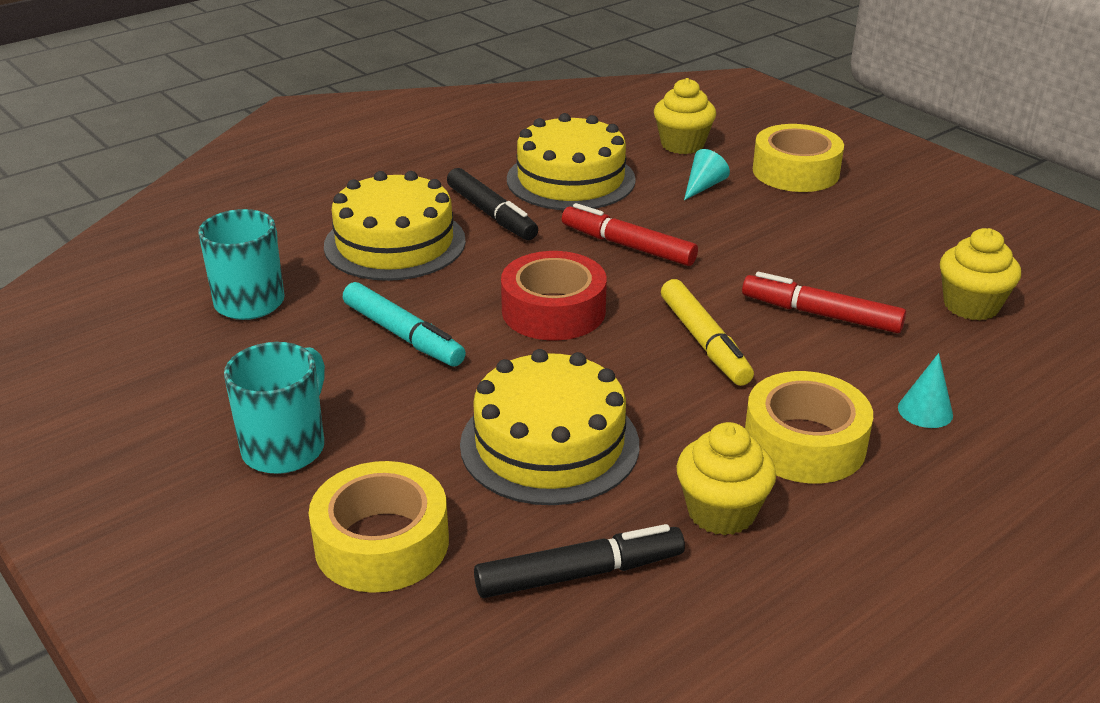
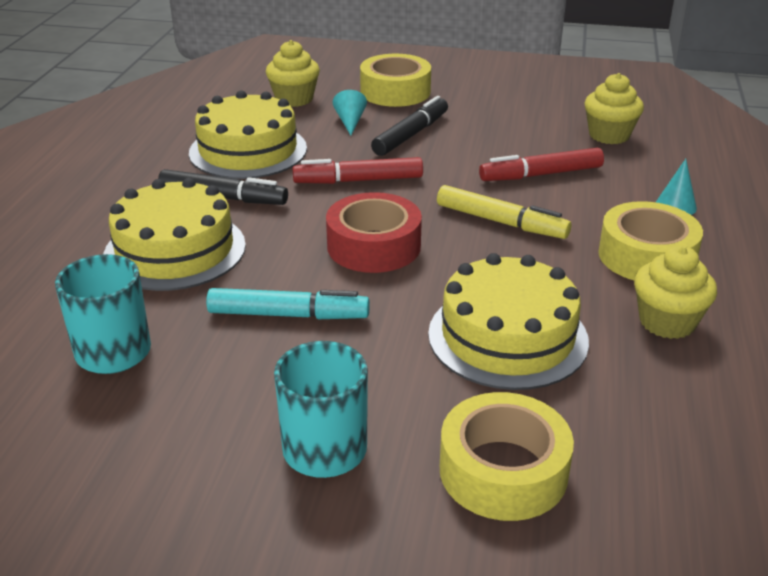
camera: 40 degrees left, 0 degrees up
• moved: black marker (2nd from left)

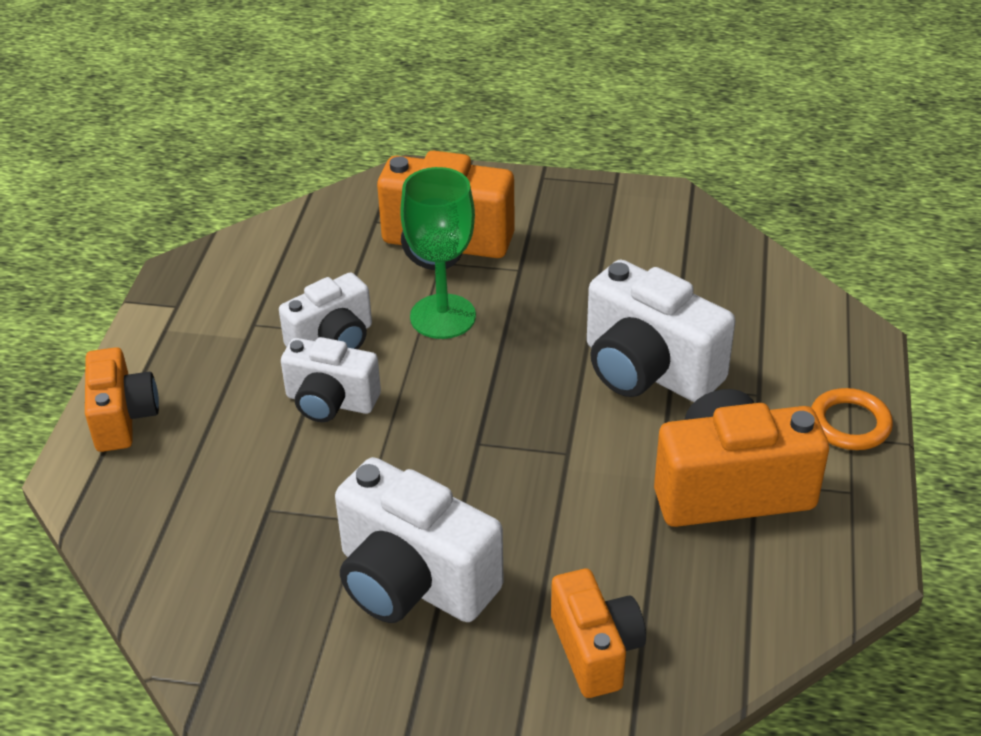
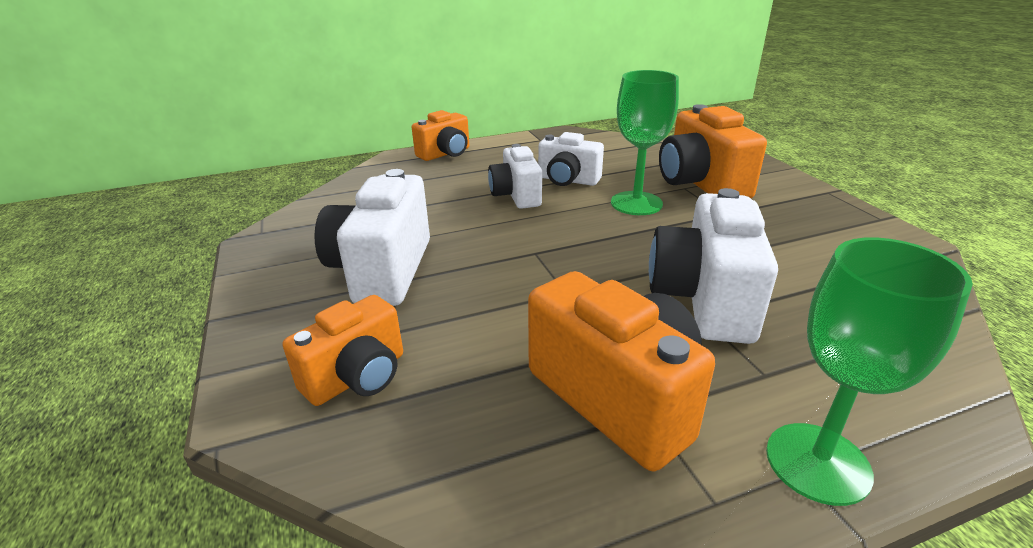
camera: 60 degrees right, 10 degrees down
• replaced: orange ring to green goblet (2nd from left)

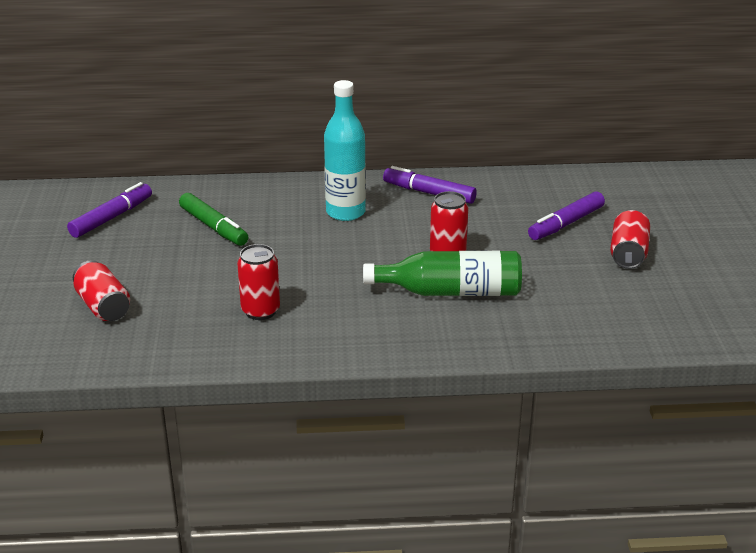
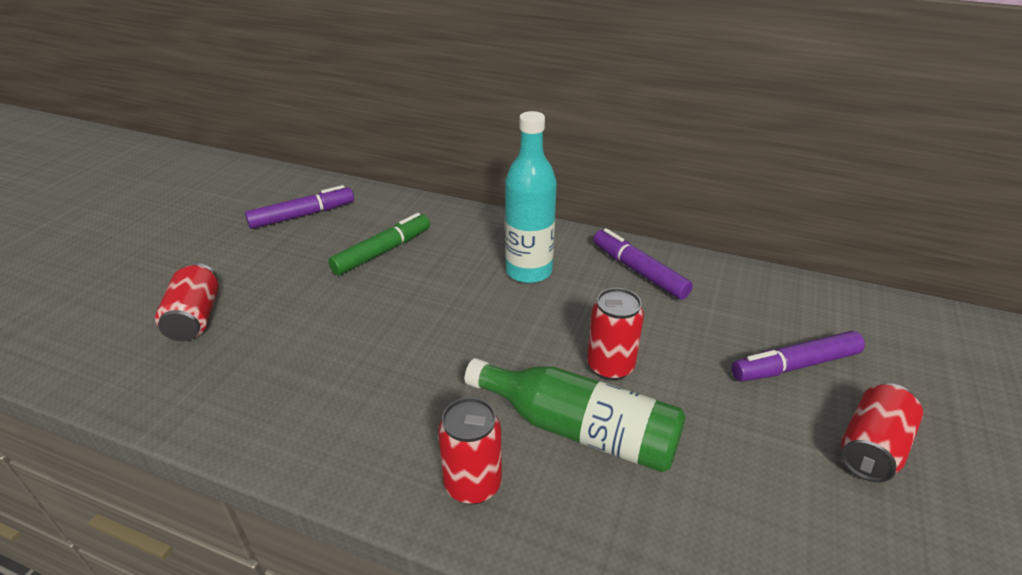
camera: 25 degrees right, 5 degrees up
• turned: green marker 120 degrees counterclockwise
• moved: red can (2nd from left)

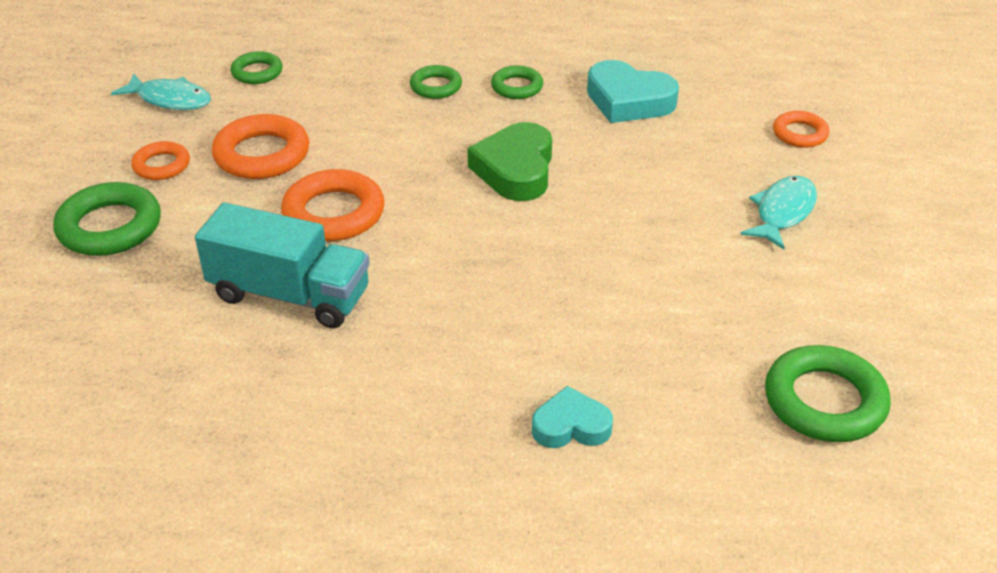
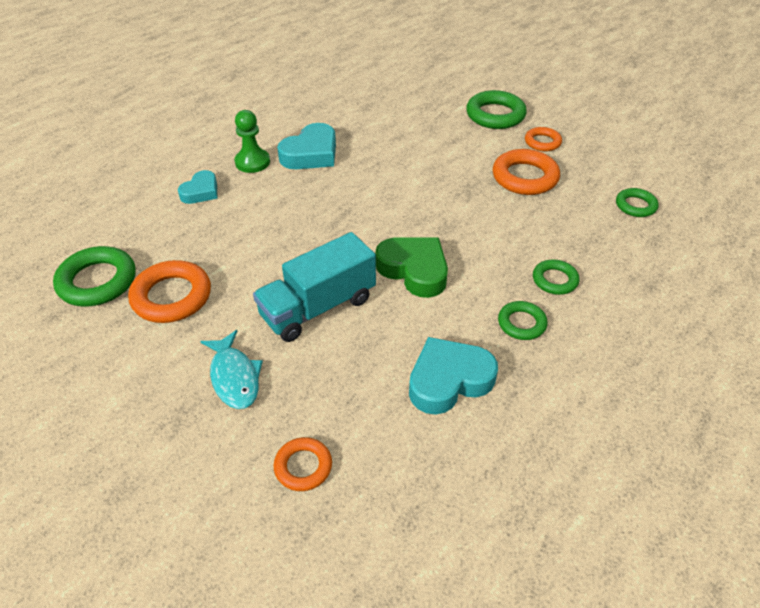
camera: 125 degrees right, 5 degrees up
• moved: orange ring (3rd from left in the first image) to orange ring (1st from left)
• added: green pawn
• moved: turquoise truck
• added: turquoise heart (2nd from left)
• removed: turquoise fish (1st from left)

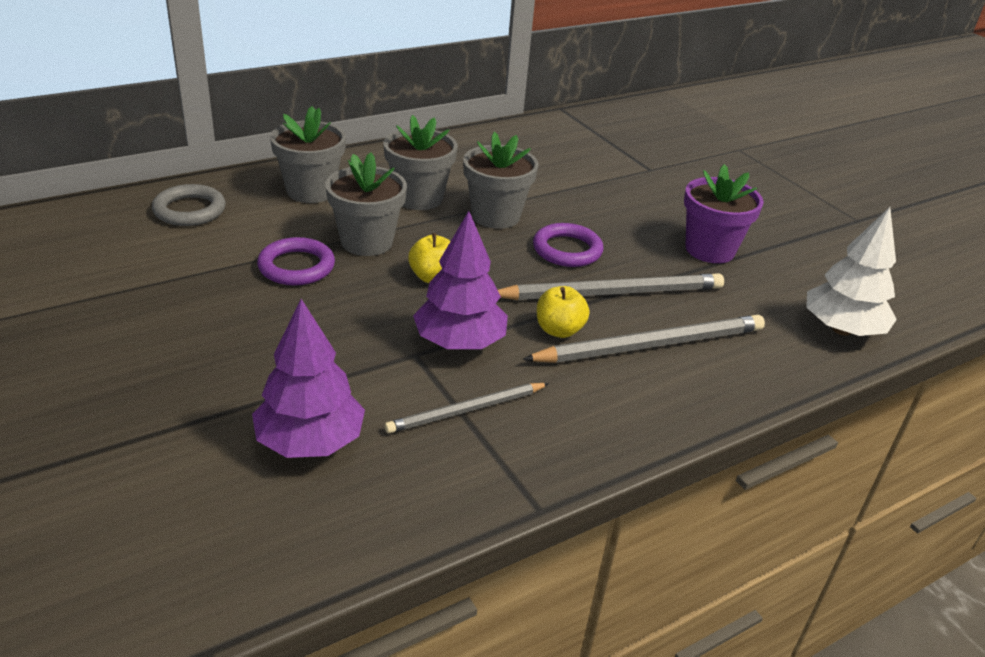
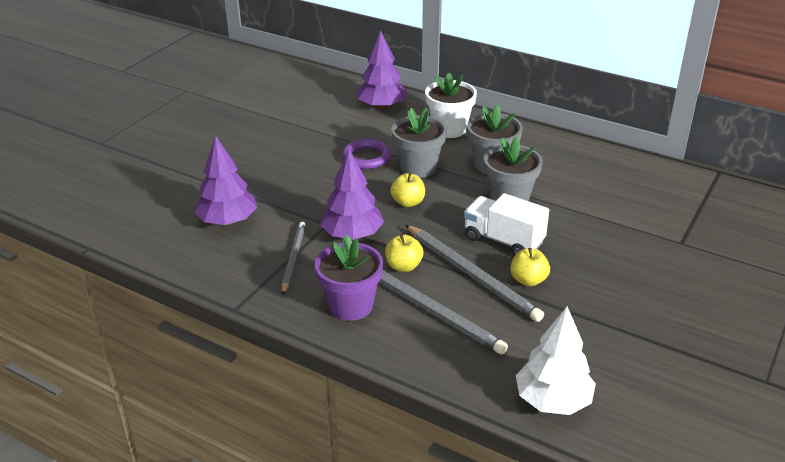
camera: 65 degrees right, 0 degrees up
• turned: grey pencil (1st from left) 60 degrees clockwise
• moved: purple flower pot
• replaced: grey ring to purple tree (3rd from left)
• recoloured: grey flower pot (1st from left) to white flower pot
• replaced: purple ring (2nd from left) to white truck
• added: yellow apple (3rd from left)

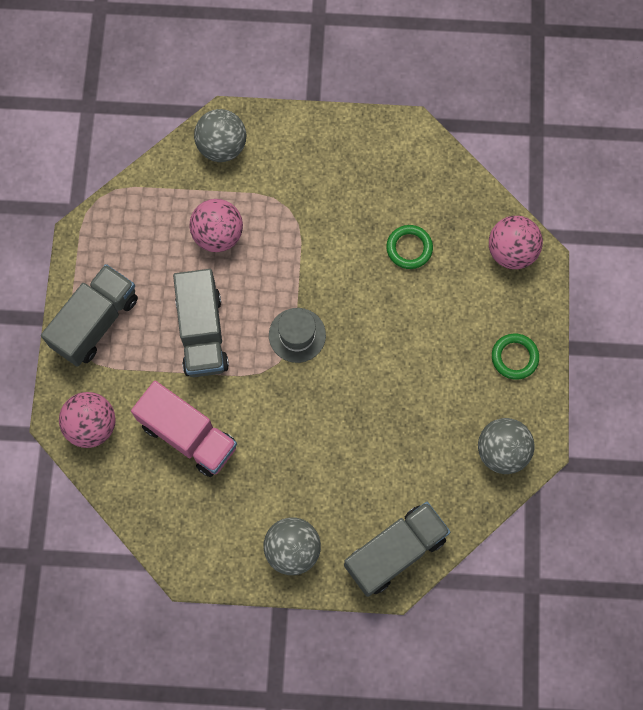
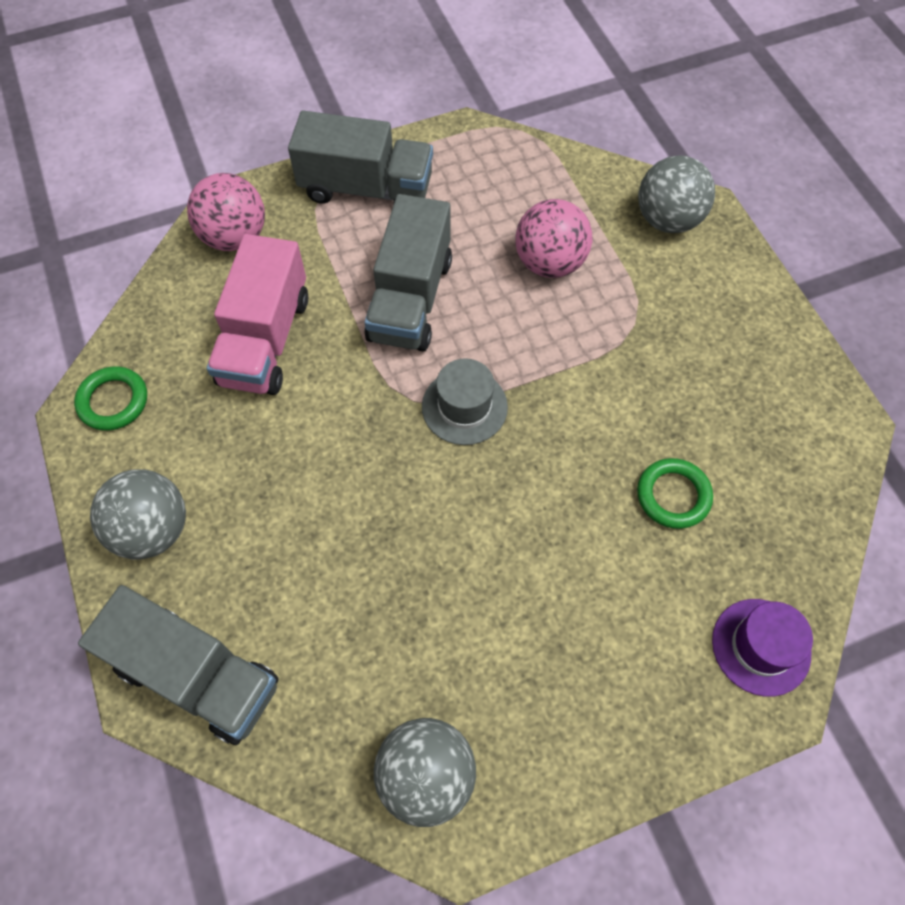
camera: 65 degrees right, 10 degrees down
• moved: green ring (2nd from left in the first image) to green ring (1st from left)
• turned: grey truck (2nd from left in the first image) 45 degrees counterclockwise
• replaced: pink ball (3rd from left) to purple hat

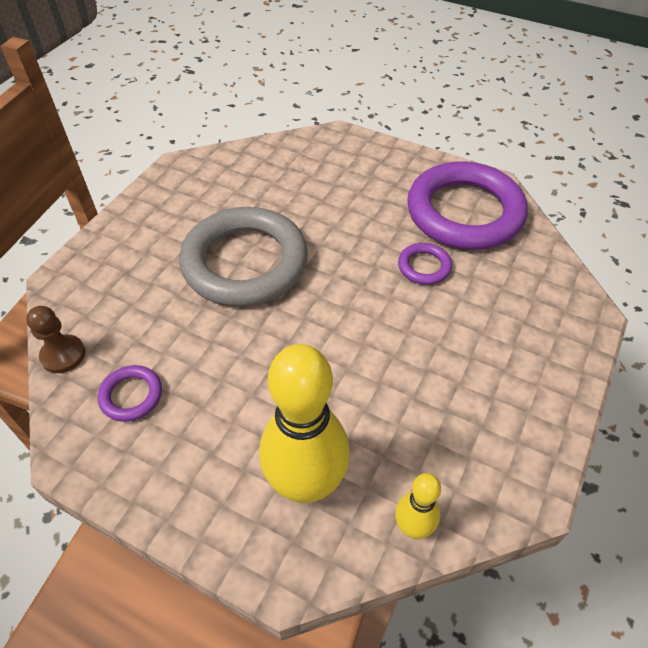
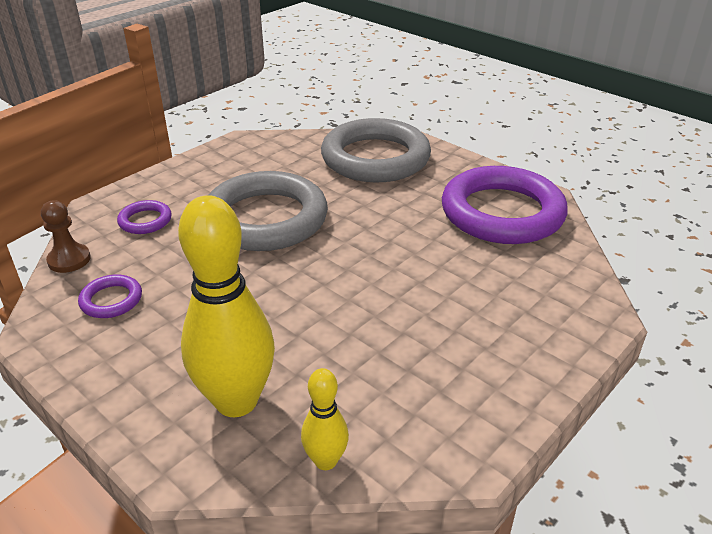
camera: 15 degrees right, 15 degrees down
• moved: purple ring (2nd from left)
• added: grey ring (2nd from left)

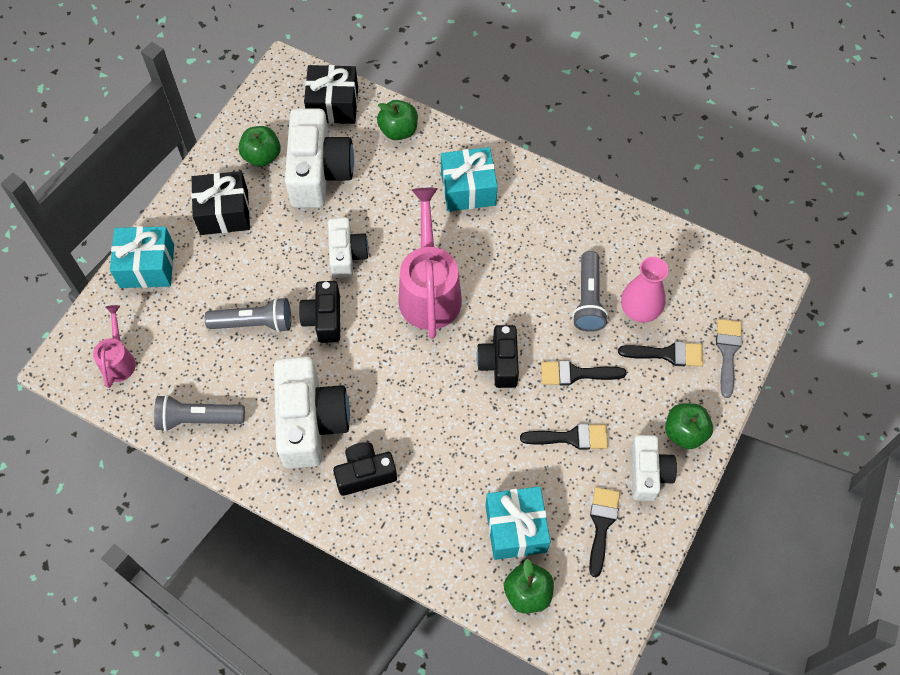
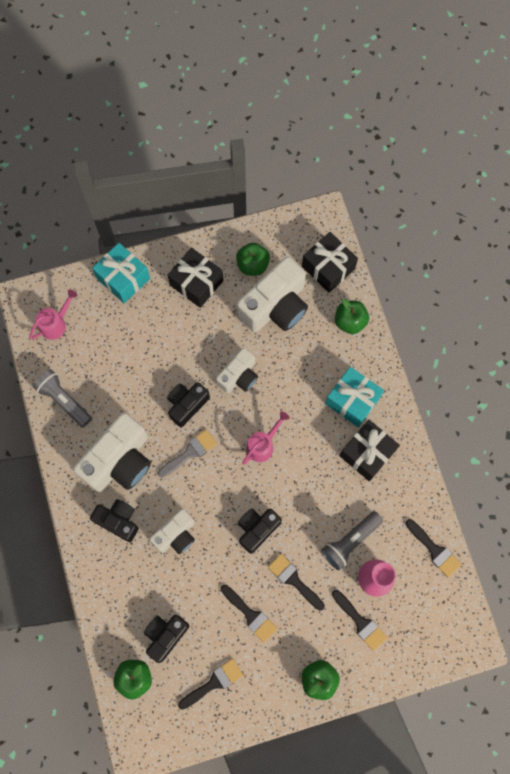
camera: 45 degrees right, 10 degrees up
• replaced: turquoise gift (3rd from left) to black camera (2nd from left)
• moved: white camera (4th from left in the first image) to white camera (2nd from left)
• moved: grey brush
• resized: pink watering can (2nd from left) x0.53
• added: black gift (3rd from left)
• added: black brush (5th from left)
• removed: grey flashlight (2nd from left)

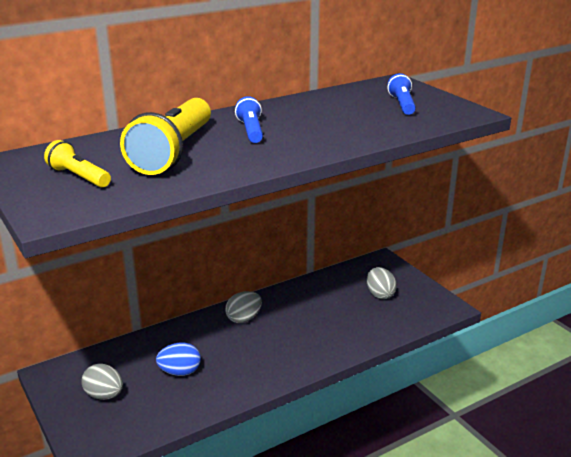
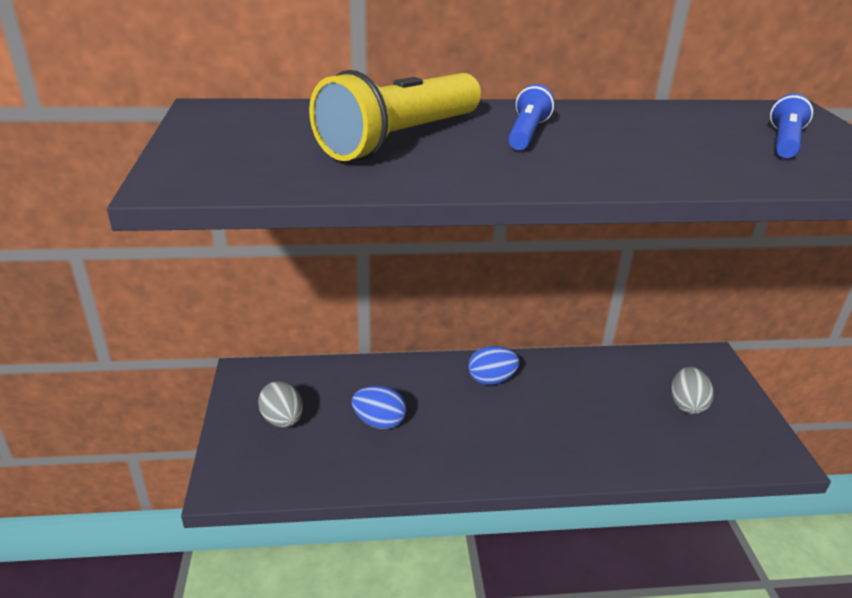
camera: 25 degrees right, 5 degrees up
• recoloured: grey egg (2nd from left) to blue egg (2nd from left)
• removed: yellow flashlight (1st from left)

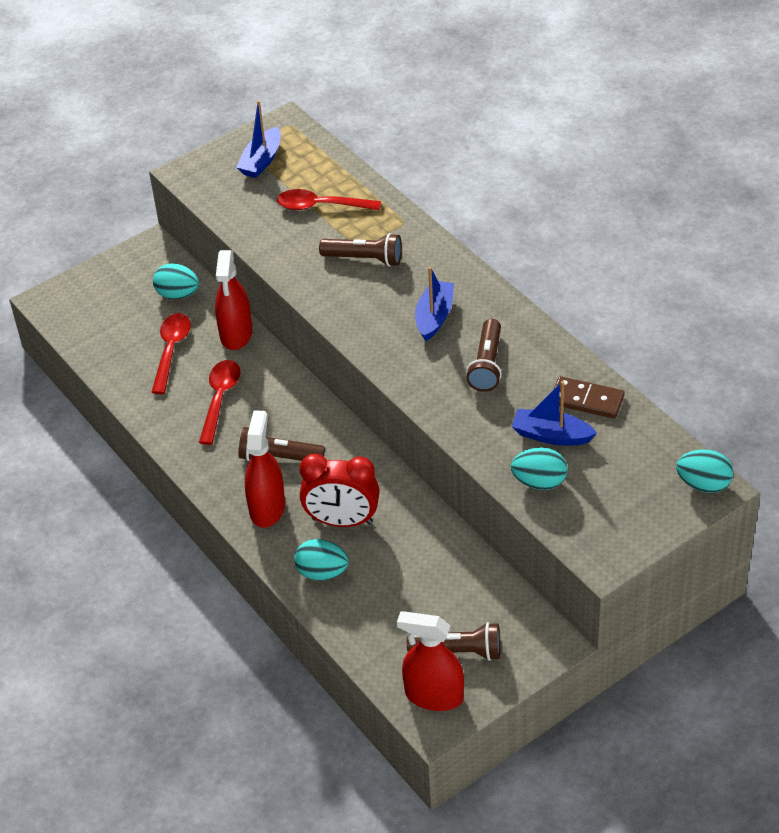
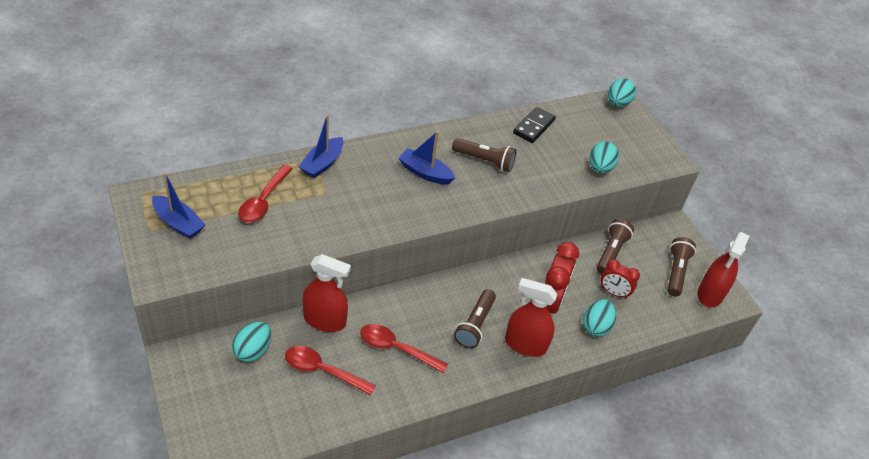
camera: 85 degrees left, 0 degrees up
• moved: blue boat (3rd from left in the first image) to blue boat (2nd from left)
• recoloured: brown domino to black domino
• moved: brown flashlight (2nd from left in the first image) to brown flashlight (3rd from left)
• added: red clock (2nd from left)

